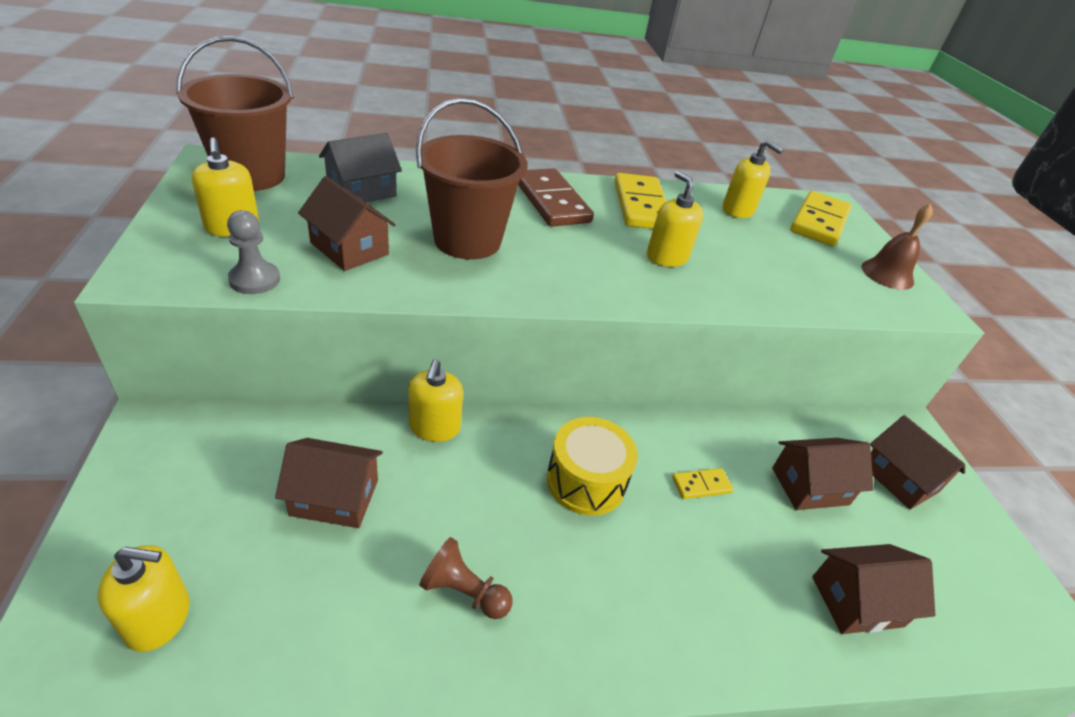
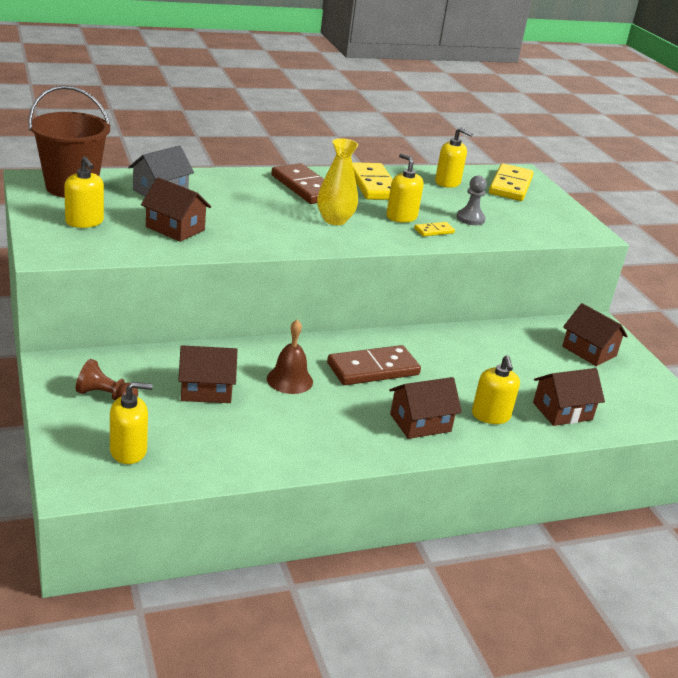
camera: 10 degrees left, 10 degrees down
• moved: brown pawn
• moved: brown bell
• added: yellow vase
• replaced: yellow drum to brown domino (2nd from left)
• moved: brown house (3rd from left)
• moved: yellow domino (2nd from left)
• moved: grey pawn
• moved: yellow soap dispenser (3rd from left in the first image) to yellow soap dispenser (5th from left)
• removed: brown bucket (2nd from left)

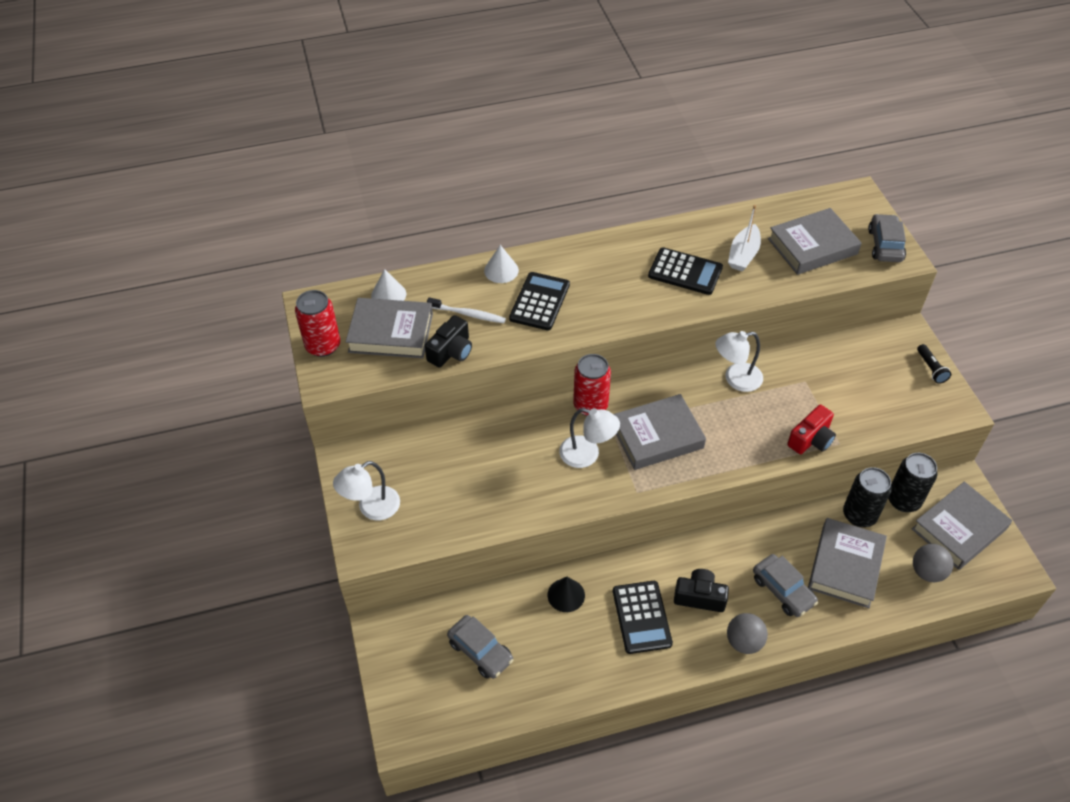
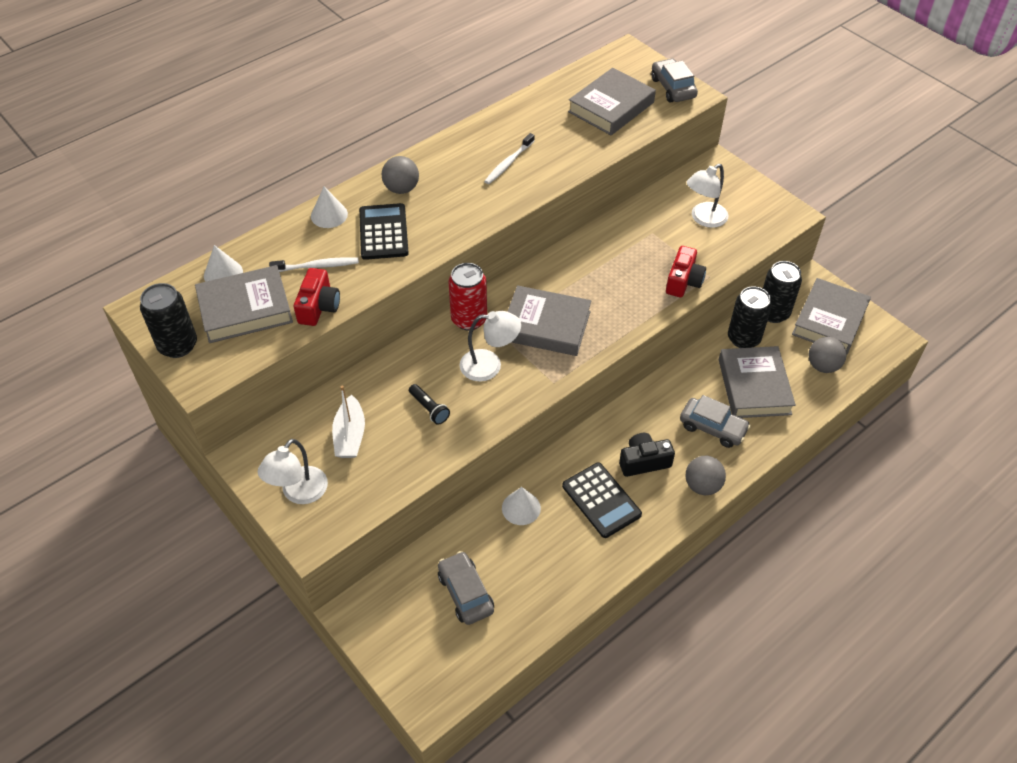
camera: 25 degrees left, 0 degrees up
• recoloured: red can (1st from left) to black can (1st from left)
• recoloured: black camera (1st from left) to red camera (1st from left)
• moved: white boat
• added: grey ball (1st from left)
• moved: black flashlight
• turned: grey car (1st from left) 135 degrees counterclockwise
• replaced: black calculator (3rd from left) to white toothbrush (2nd from left)
• recoloured: black cone to white cone (3rd from left)
• turned: grey book (2nd from left) 60 degrees clockwise
• moved: white lamp (3rd from left)

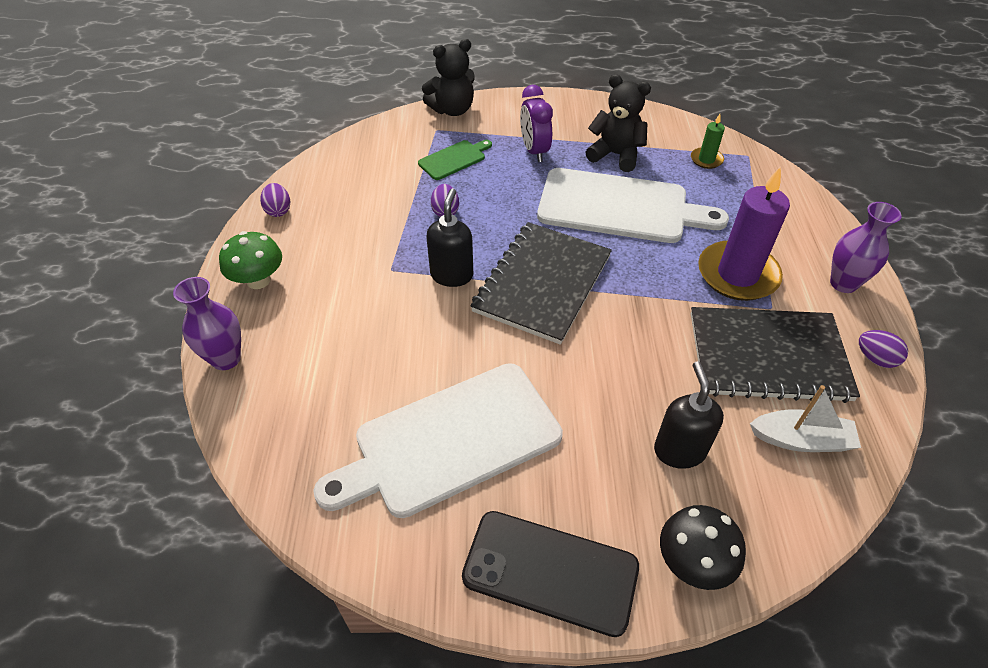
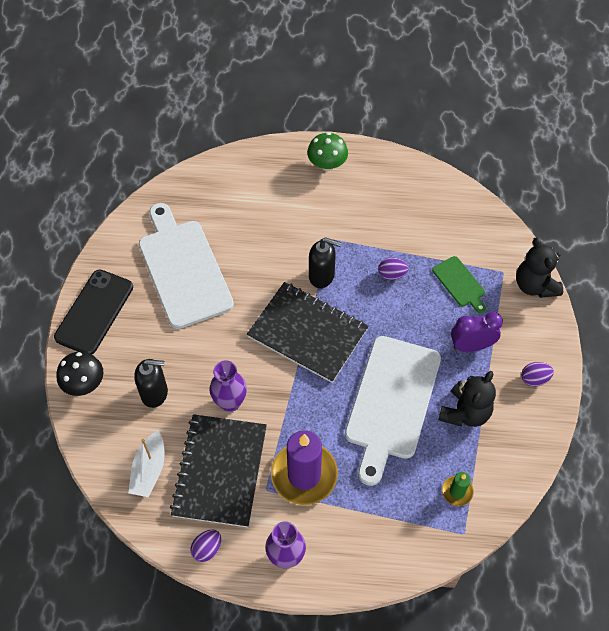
camera: 95 degrees right, 10 degrees up
• moved: purple vase (1st from left)
• moved: purple egg (1st from left in the first image) to purple egg (3rd from left)

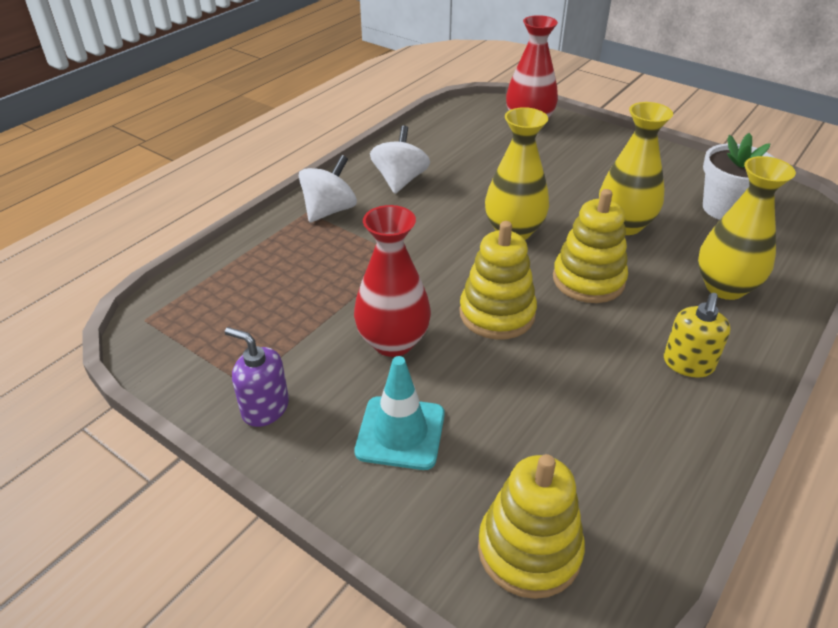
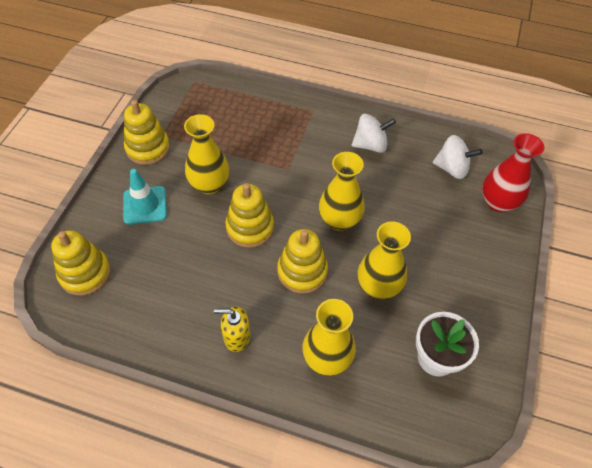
camera: 70 degrees right, 15 degrees up
• replaced: purple soap dispenser to yellow stacking toy (2nd from left)
• recoloured: red vase (1st from left) to yellow vase (1st from left)
• moved: white spinning top (1st from left in the first image) to white spinning top (2nd from left)

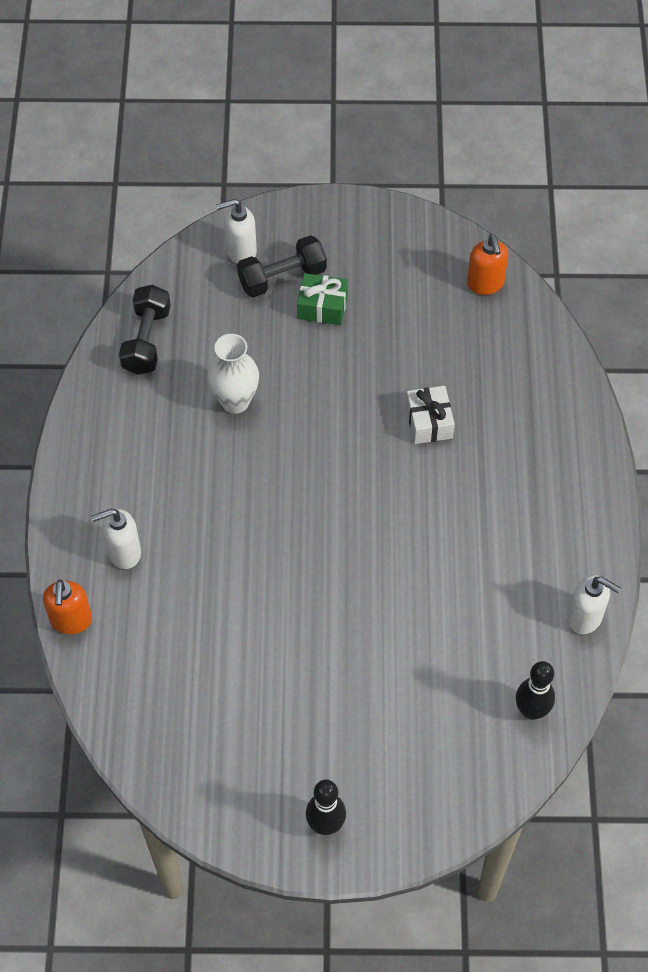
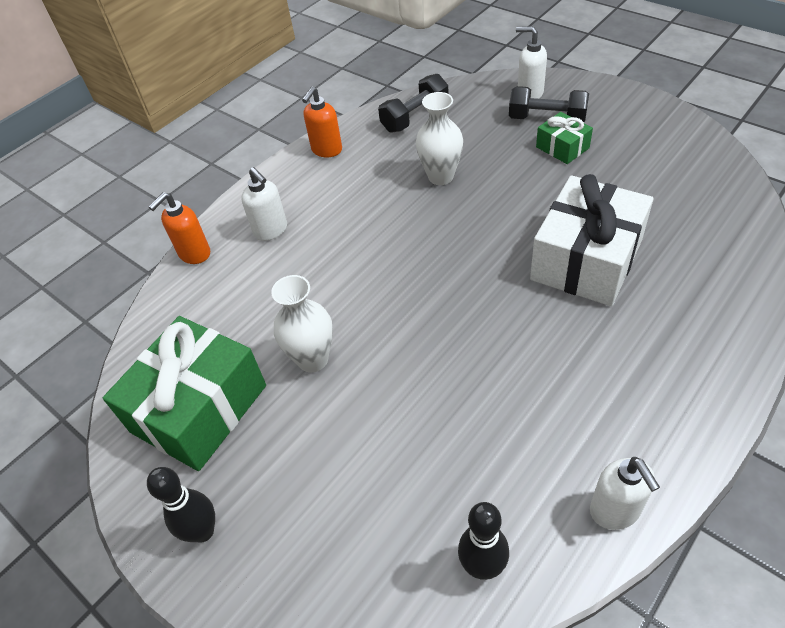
camera: 45 degrees right, 10 degrees down
• added: green gift (1st from left)
• turned: white soap dispenser (1st from left) 150 degrees counterclockwise
• added: white vase (1st from left)
• moved: orange soap dispenser (2nd from left)
• resized: white gift x2.07

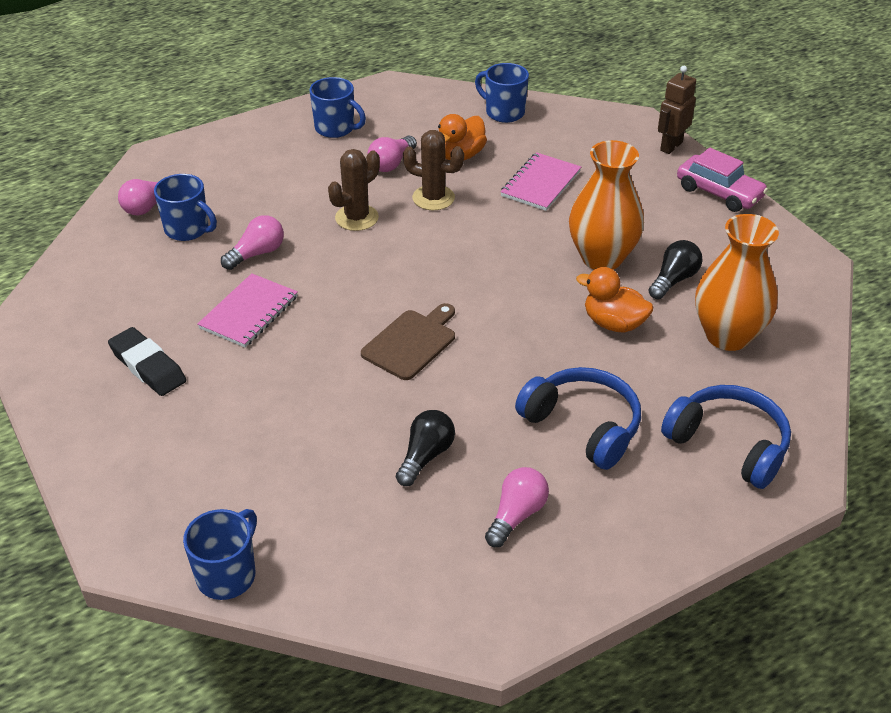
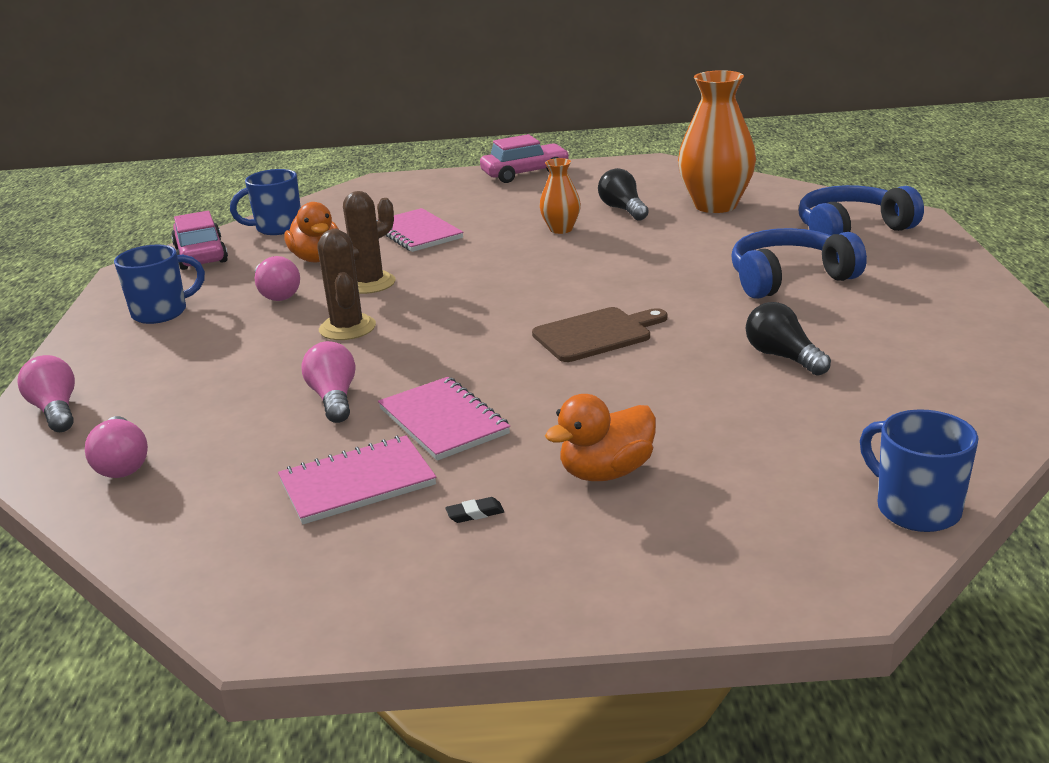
camera: 60 degrees left, 15 degrees down
• moved: pink light bulb (4th from left in the first image) to pink light bulb (1st from left)
• added: pink car (1st from left)
• added: pink notebook (1st from left)
• resized: black eraser x0.40
• turned: brown cutting board 90 degrees clockwise
• resized: orange vase (1st from left) x0.53
• moved: orange duck (2nd from left)
• removed: blue mug (1st from left)
• removed: brown robot

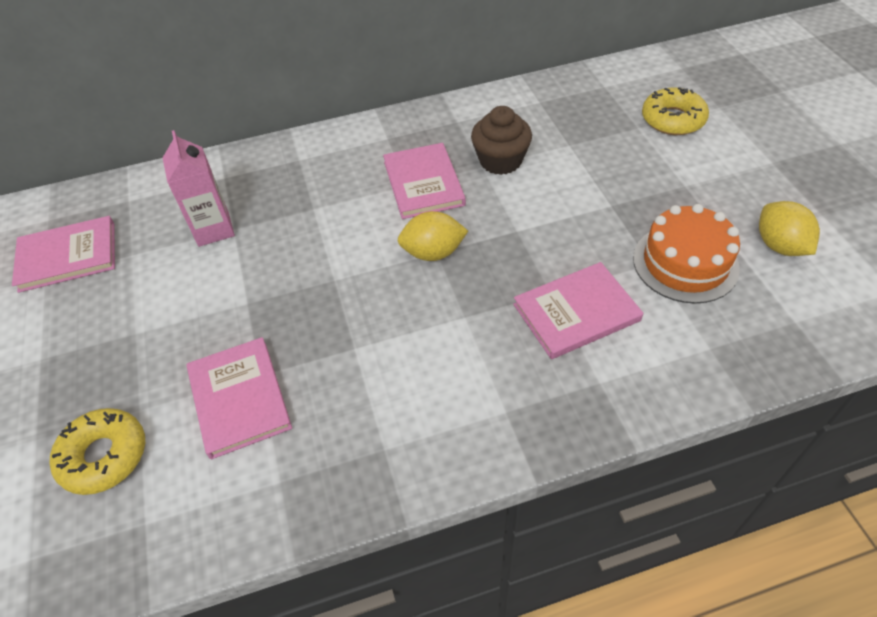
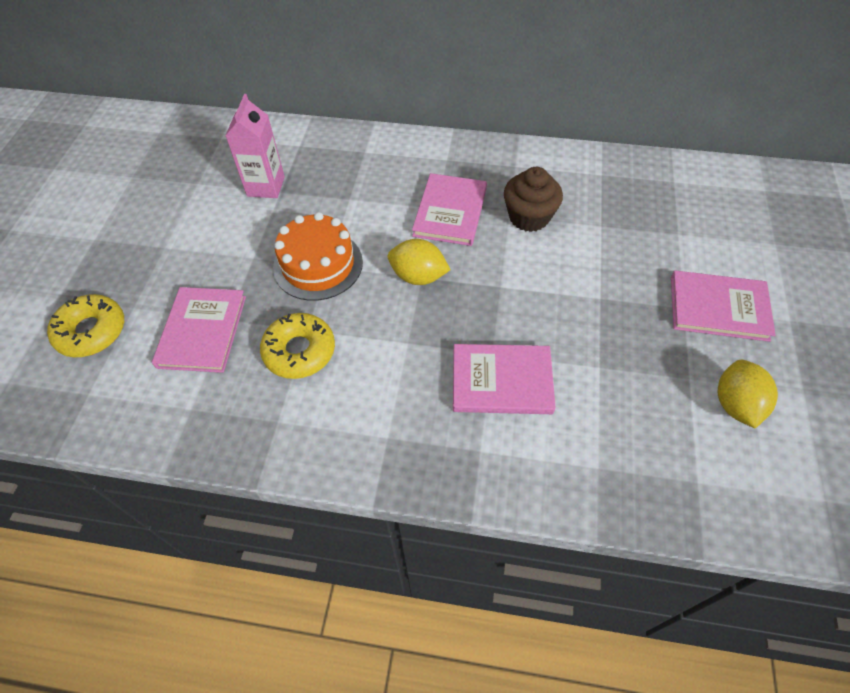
camera: 25 degrees right, 5 degrees up
• moved: yellow donut (2nd from left)
• moved: orange cake
• moved: pink book (1st from left in the first image) to pink book (4th from left)

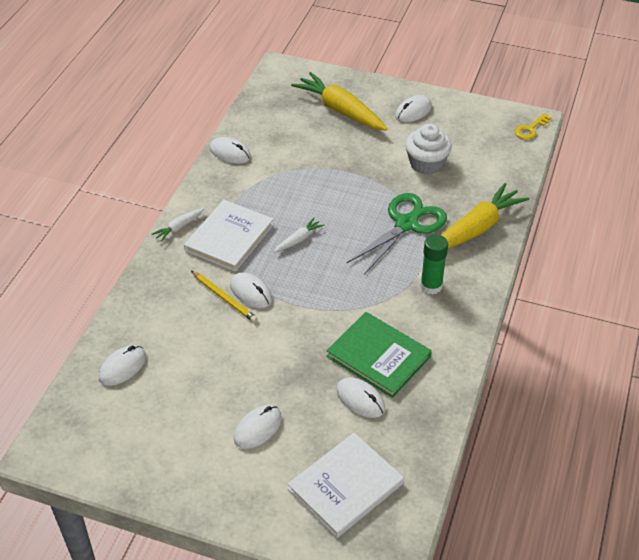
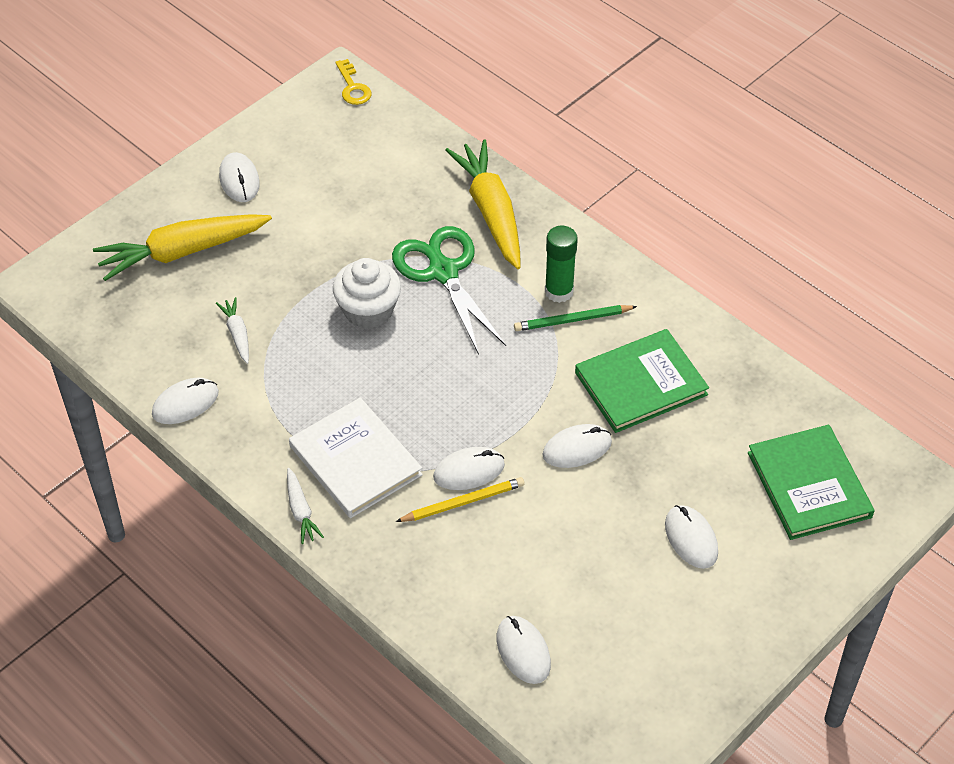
camera: 65 degrees left, 5 degrees up
• moved: white carrot (2nd from left in the first image) to white carrot (1st from left)
• moved: white cupcake
• added: green pencil
• moved: white mouse (5th from left)
• recoloured: white book (2nd from left) to green book (2nd from left)

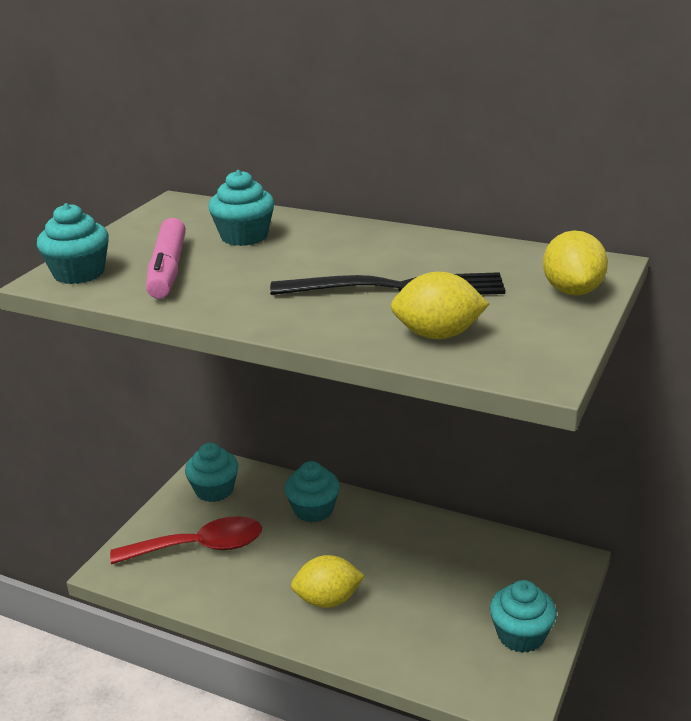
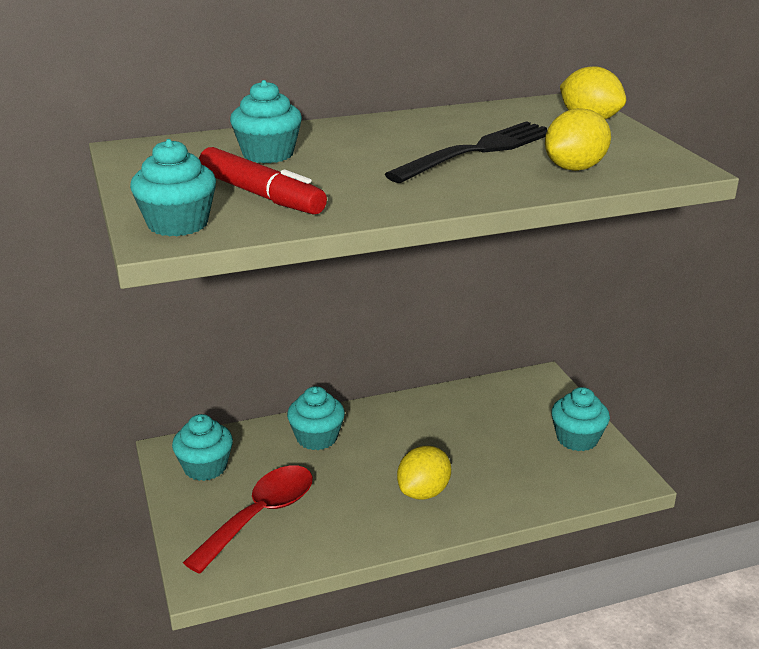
camera: 45 degrees left, 0 degrees up
• recoloured: pink marker to red marker

